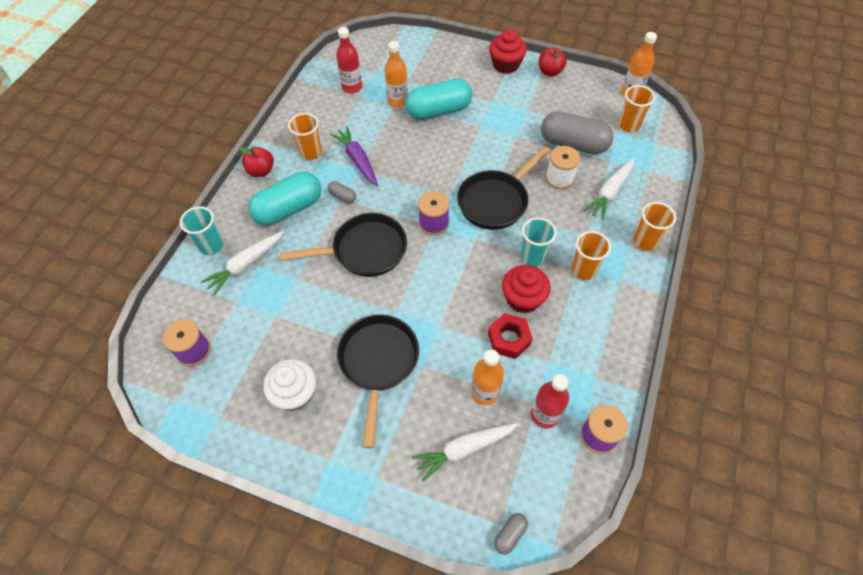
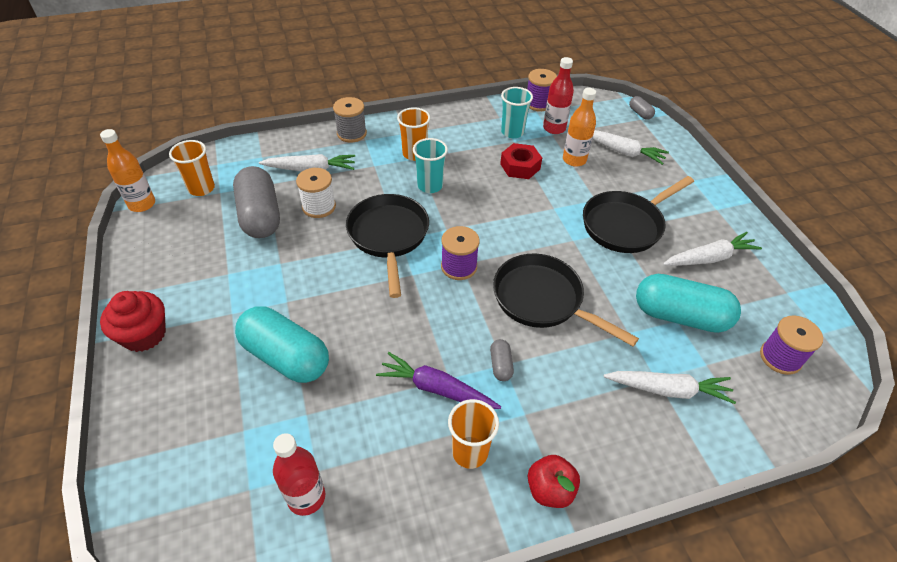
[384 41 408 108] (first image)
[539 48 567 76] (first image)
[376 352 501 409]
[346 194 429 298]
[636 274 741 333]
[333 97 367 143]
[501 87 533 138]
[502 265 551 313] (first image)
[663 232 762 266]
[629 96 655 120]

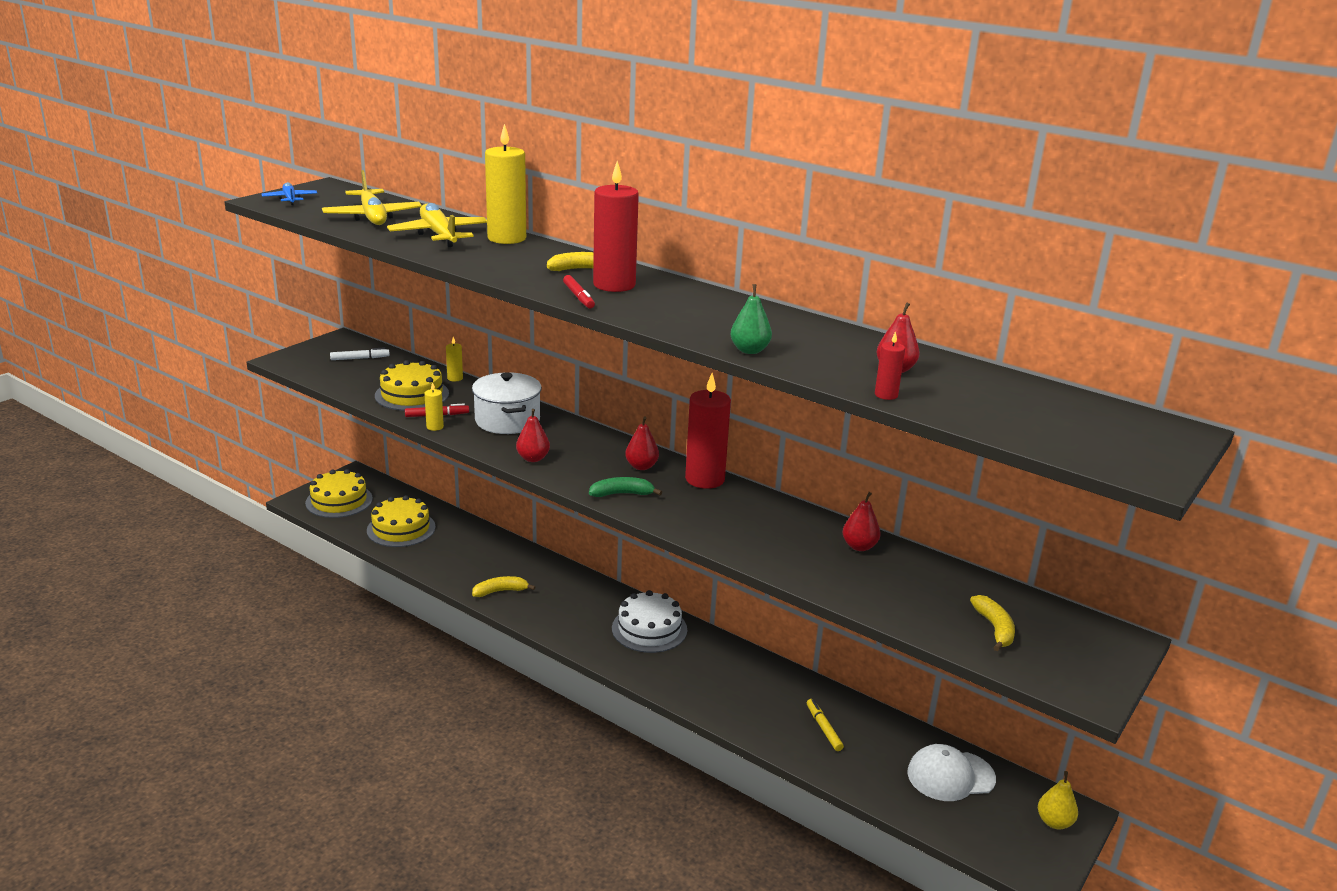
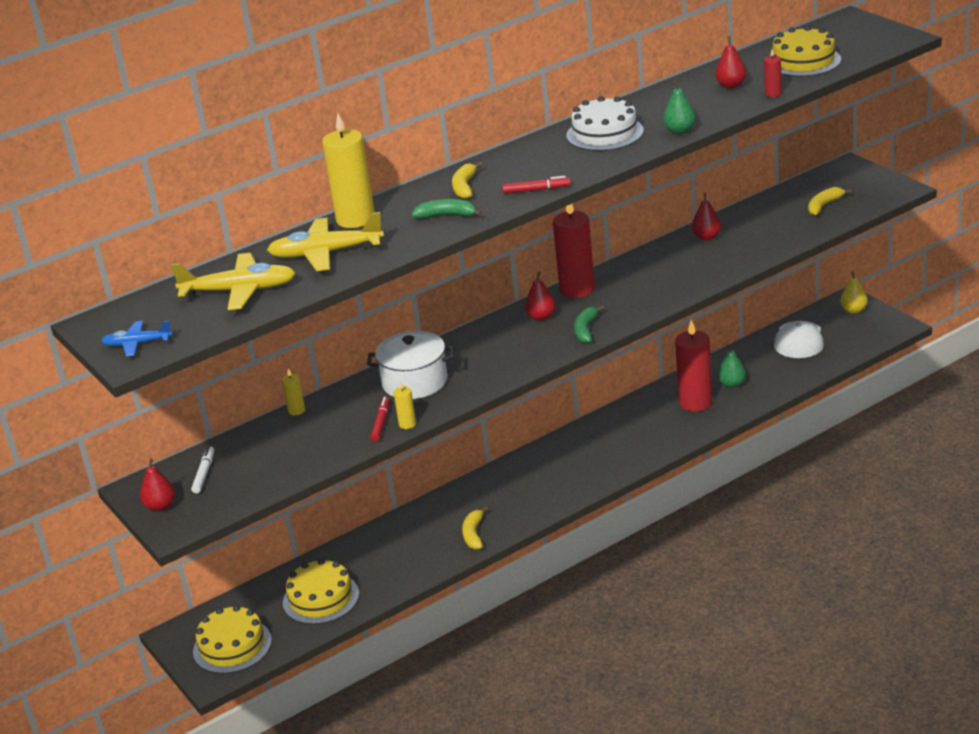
[675 320 712 411]
[770 26 841 77]
[140 458 175 512]
[566 96 644 151]
[808 187 852 216]
[718 344 746 388]
[412 199 482 219]

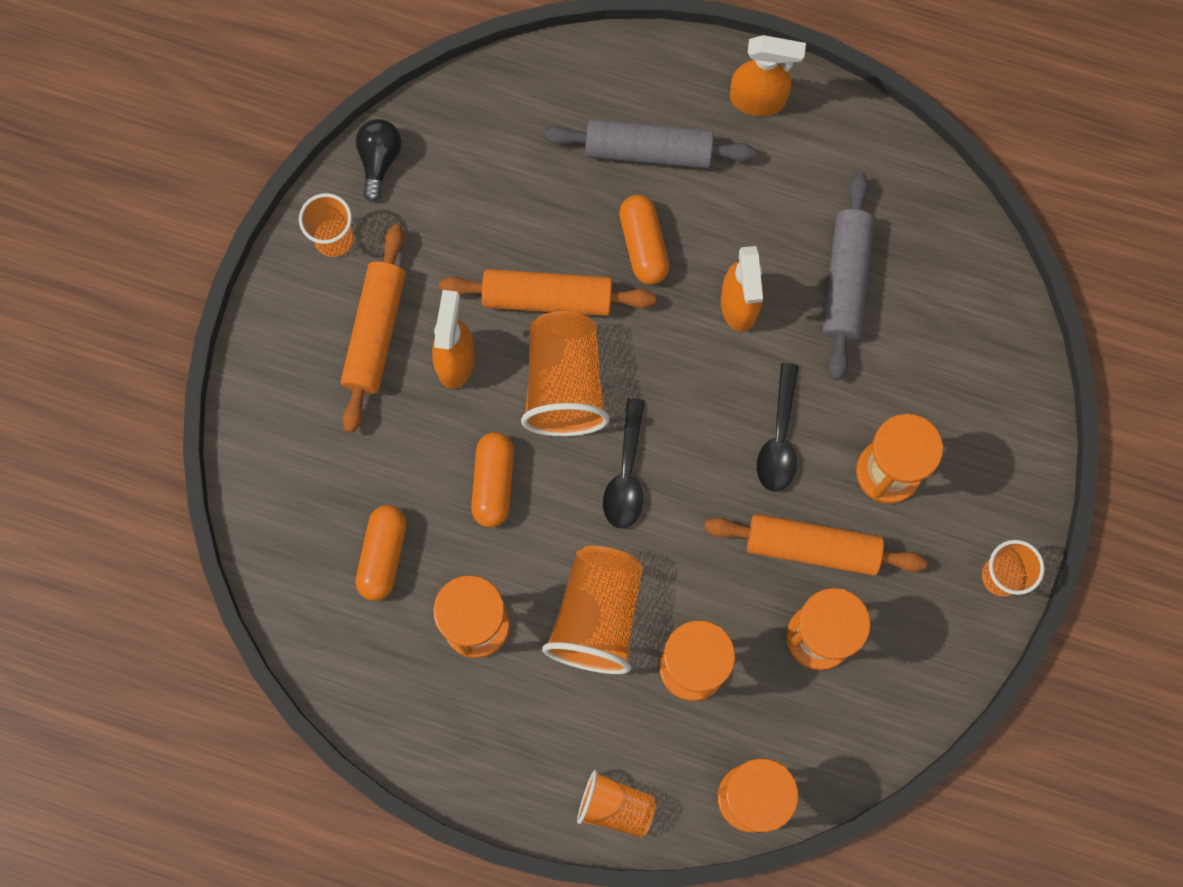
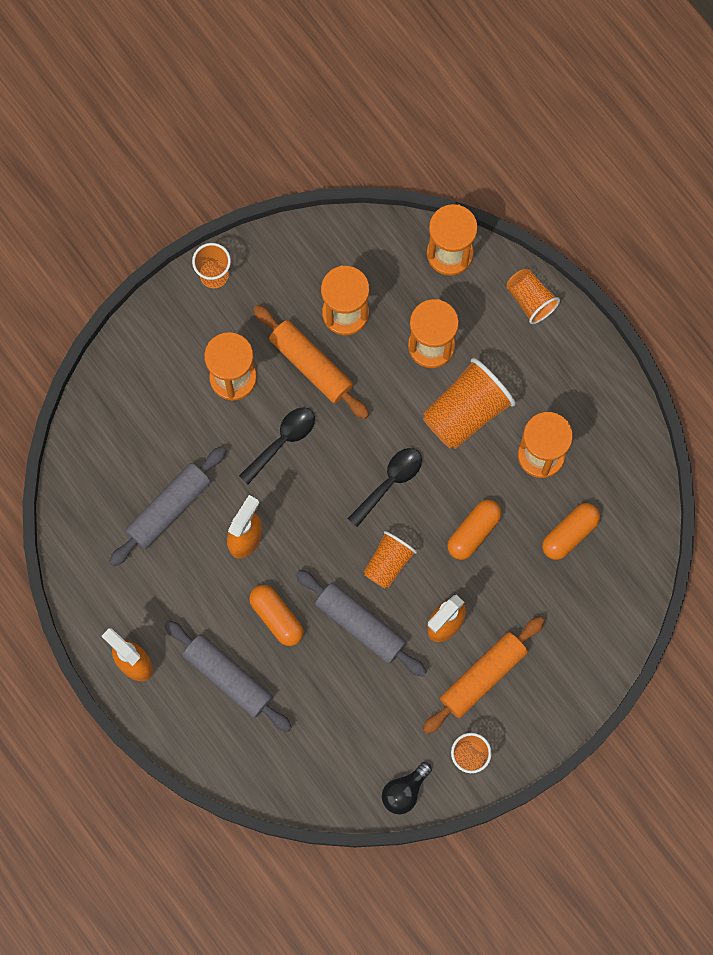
[249 585 304 646]
[295 570 427 677]
[363 531 417 588]

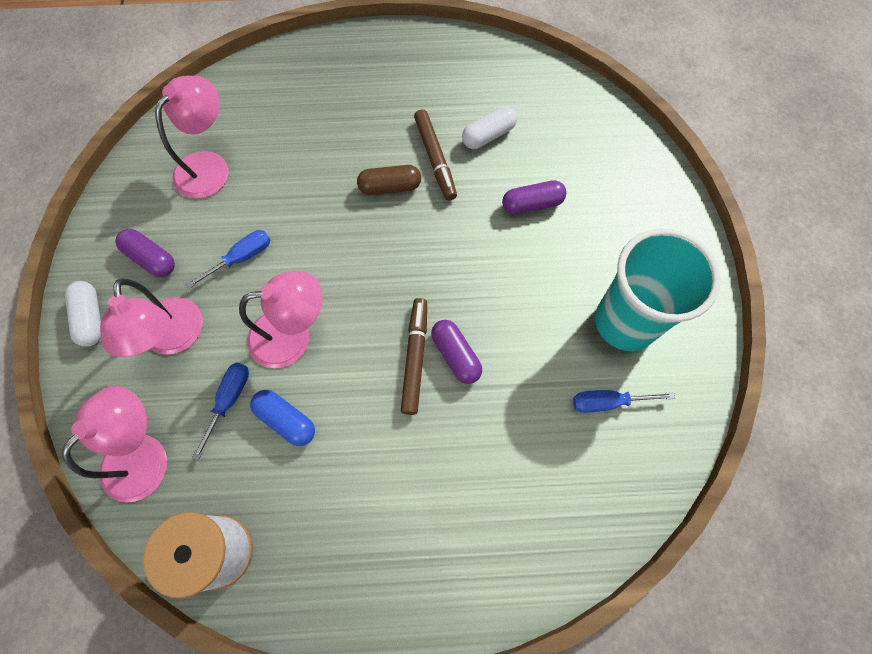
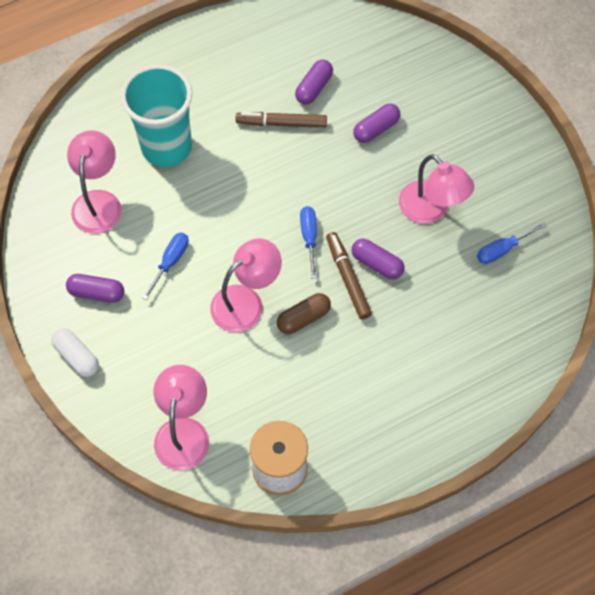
[295 60 333 105]
[236 112 327 128]
[277 293 331 334]
[120 64 192 167]
[399 154 474 224]
[300 206 317 279]
[250 390 315 446] (first image)

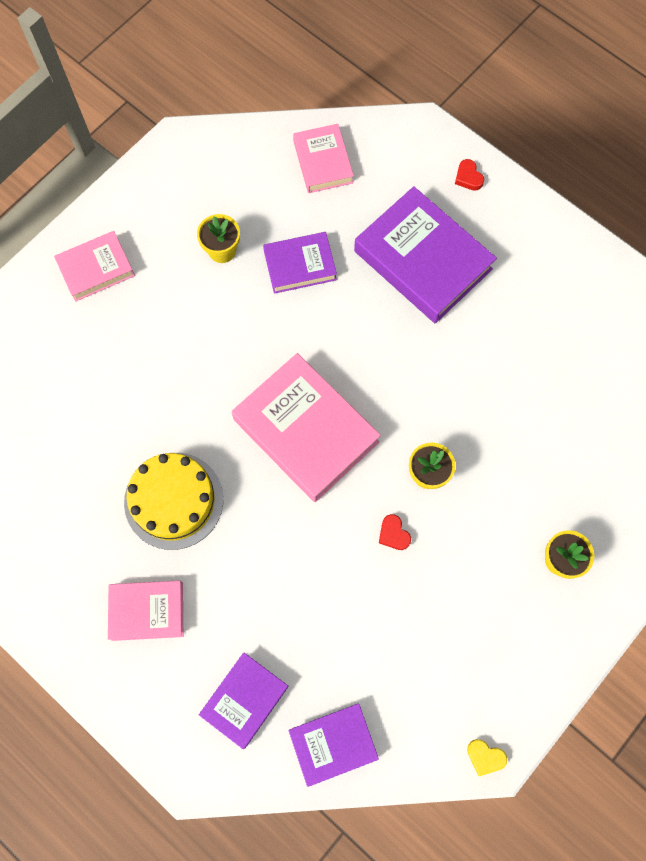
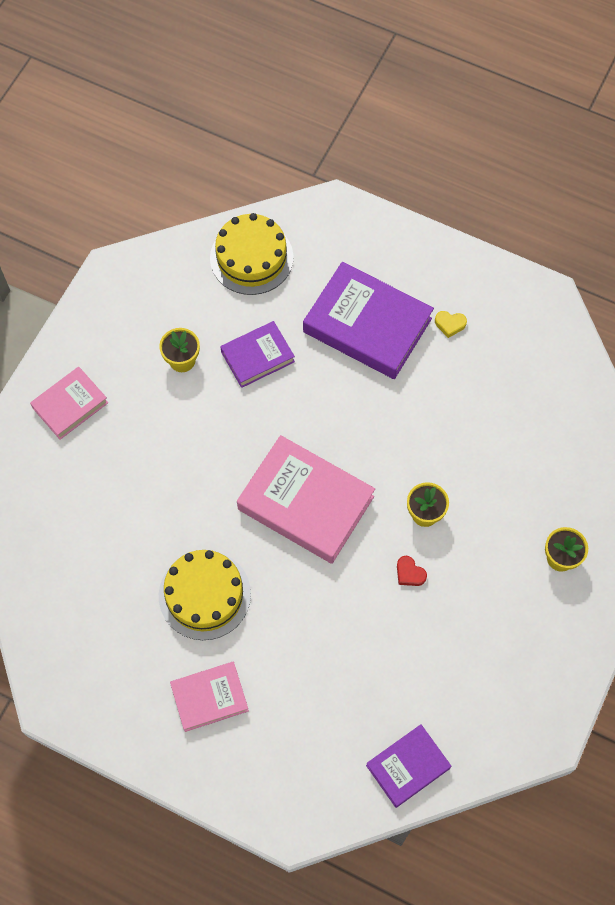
[210 213 293 295]
[455 159 484 191] (first image)
[199 652 288 749] (first image)
[435 311 467 338]

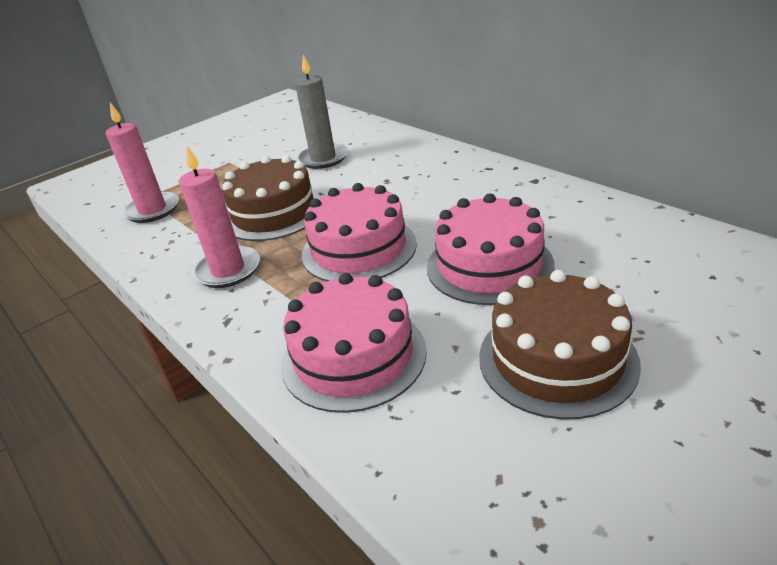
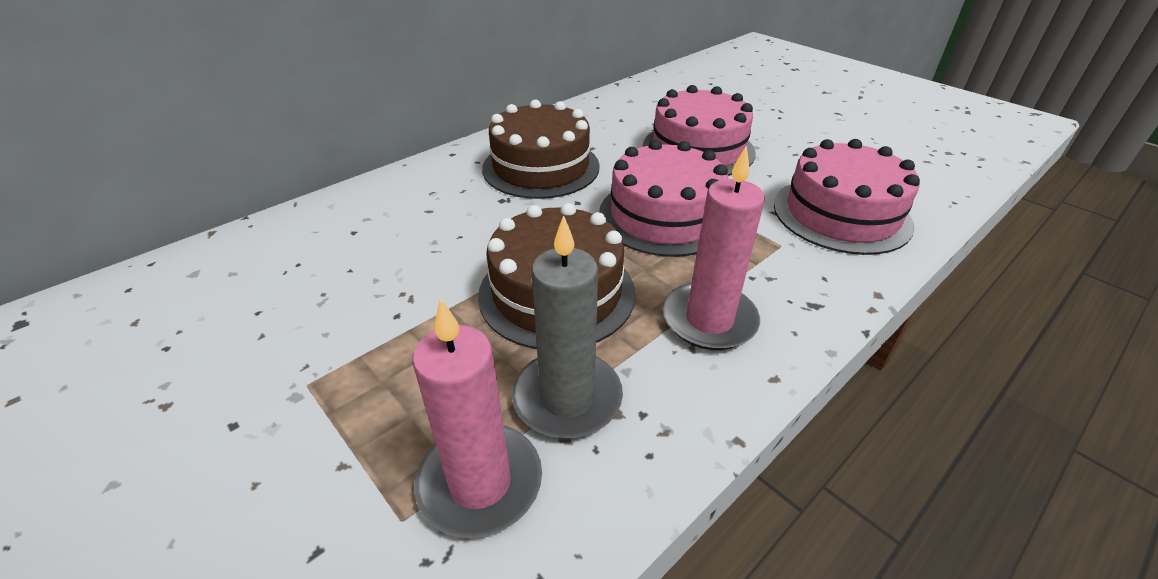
[512 215 623 438]
[482 99 600 199]

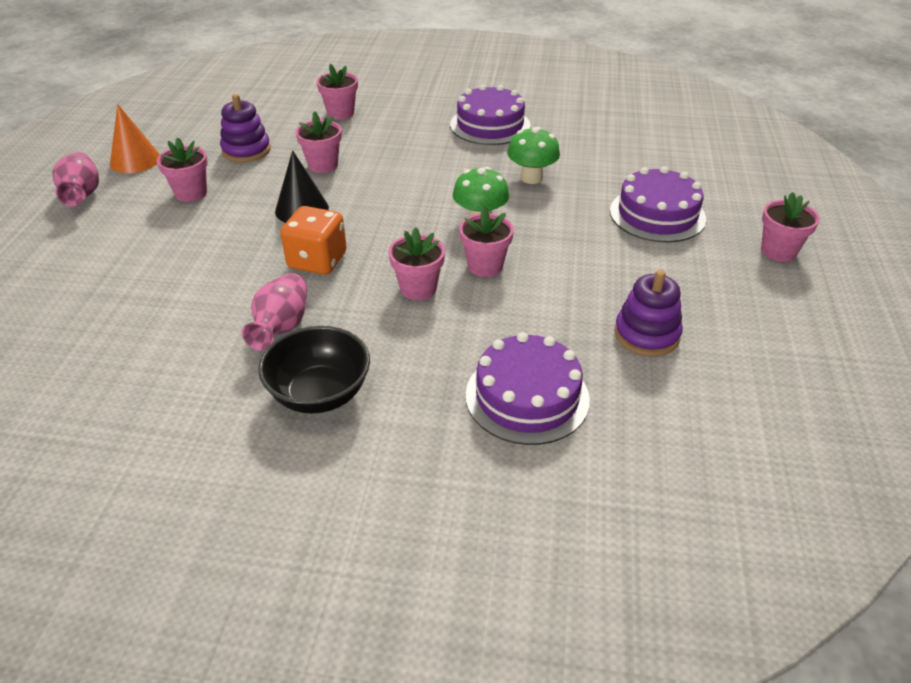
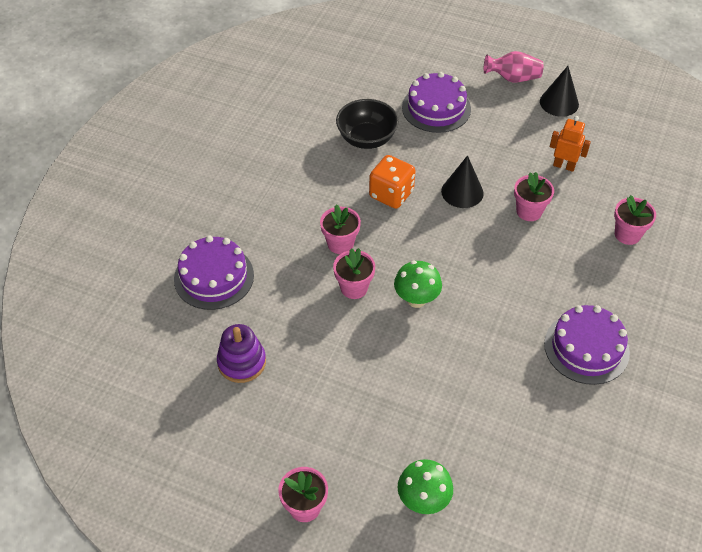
[550 116 591 172]
[540 66 579 117]
[398 459 453 514]
[157 137 208 202] (first image)
[402 72 471 133]
[242 273 307 351] (first image)
[336 99 399 149]

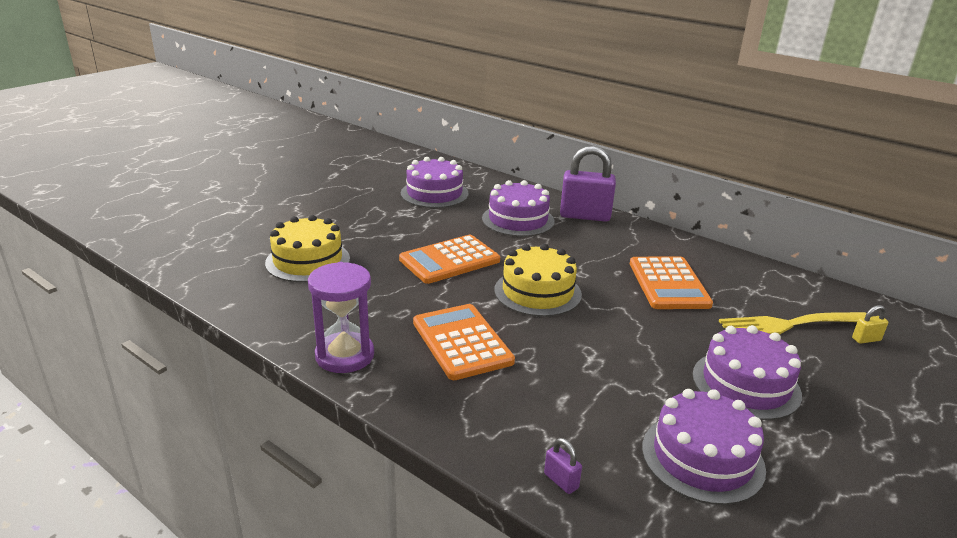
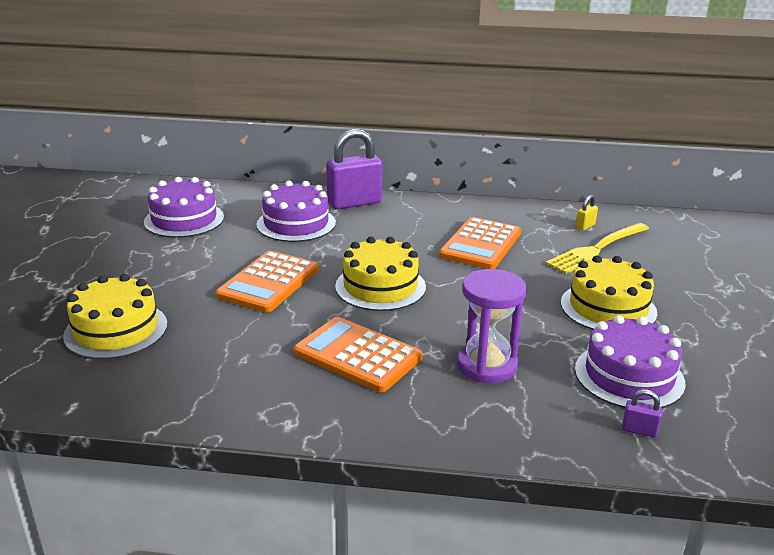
[439 217 521 269]
[457 269 527 383]
[576 195 598 231]
[561 256 657 330]
[622 389 663 438]

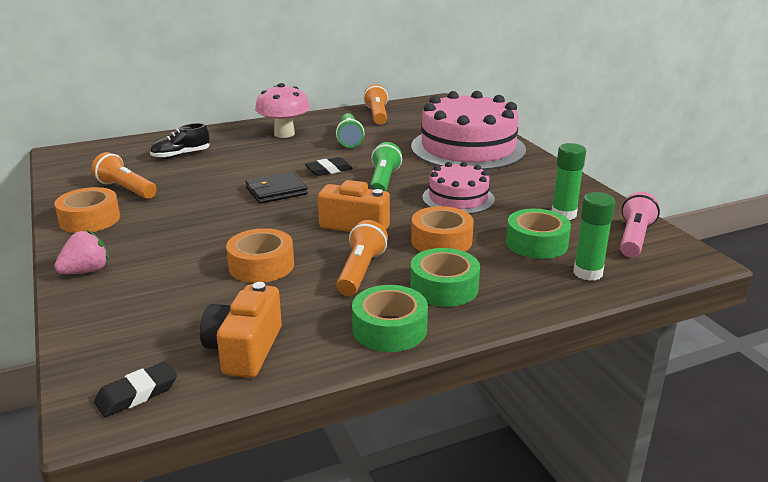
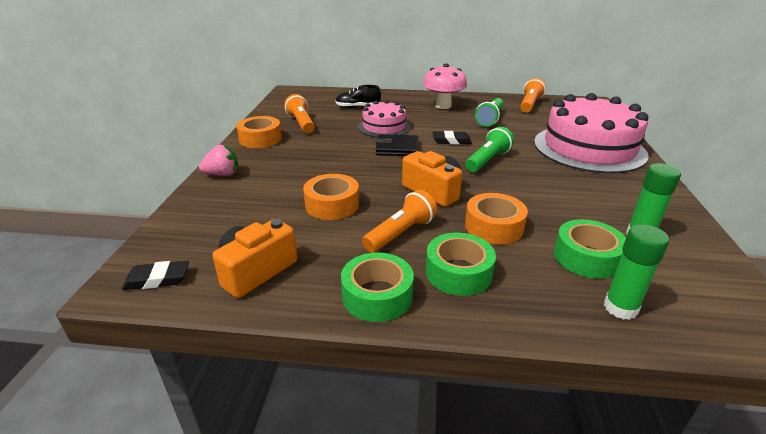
[358 100 410 137]
[620 192 660 257] (first image)

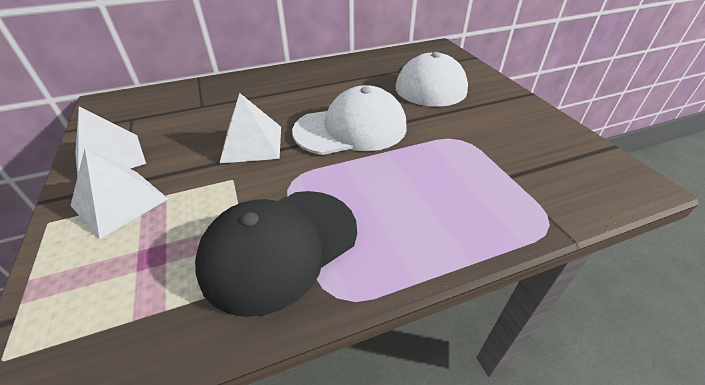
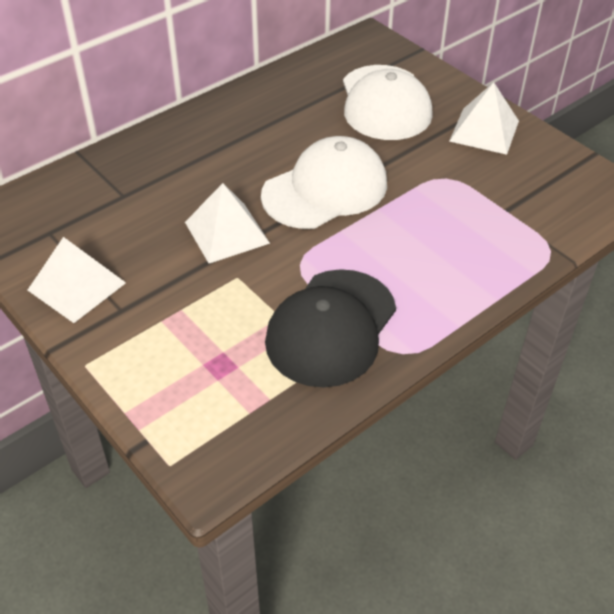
[449 82 519 155]

